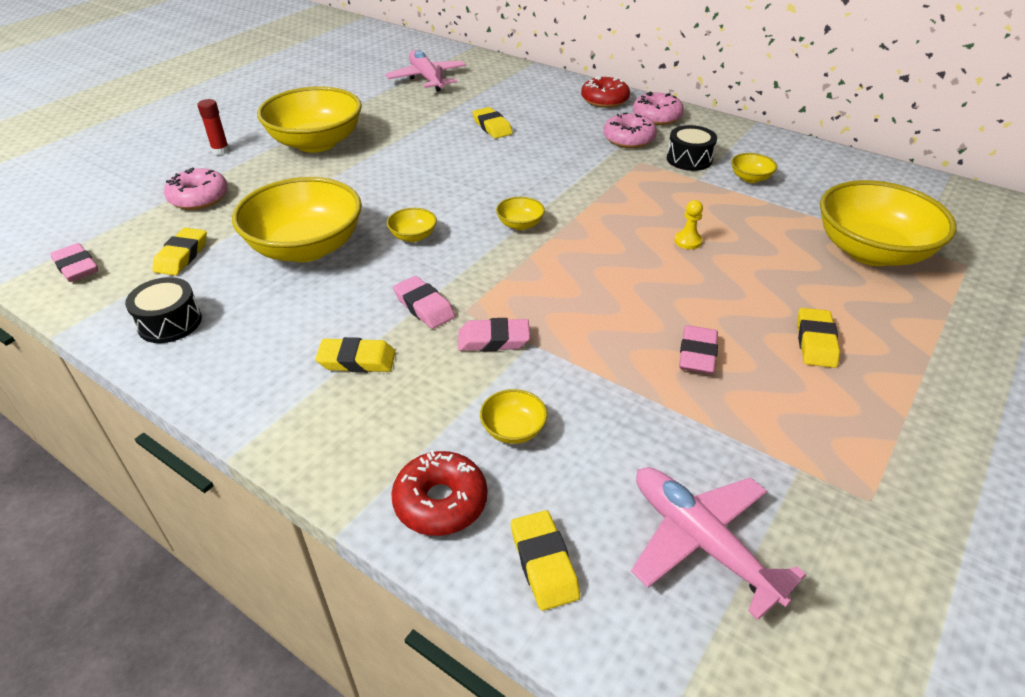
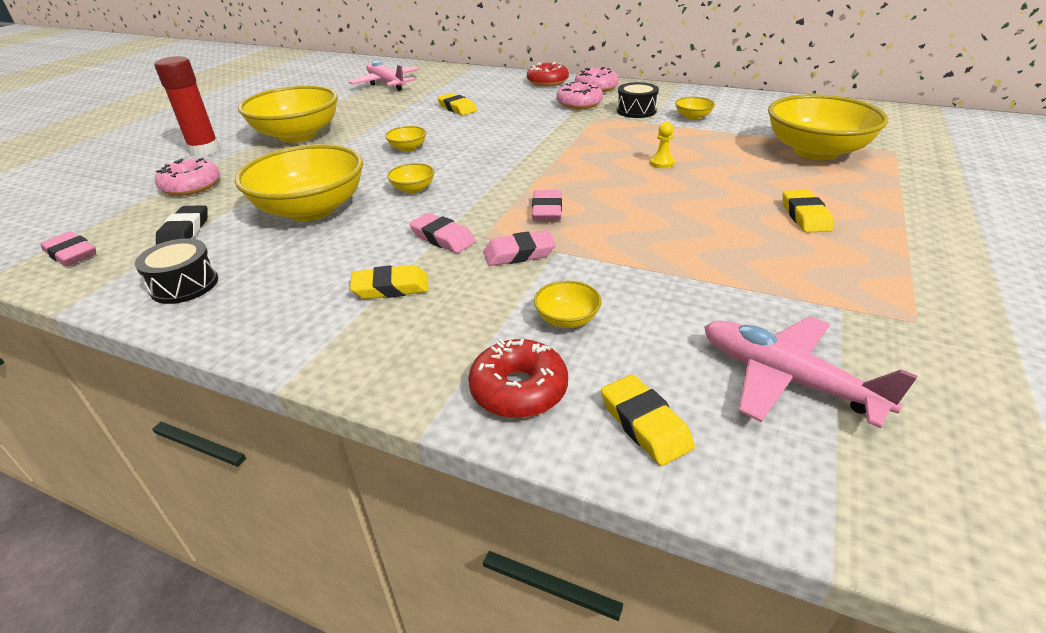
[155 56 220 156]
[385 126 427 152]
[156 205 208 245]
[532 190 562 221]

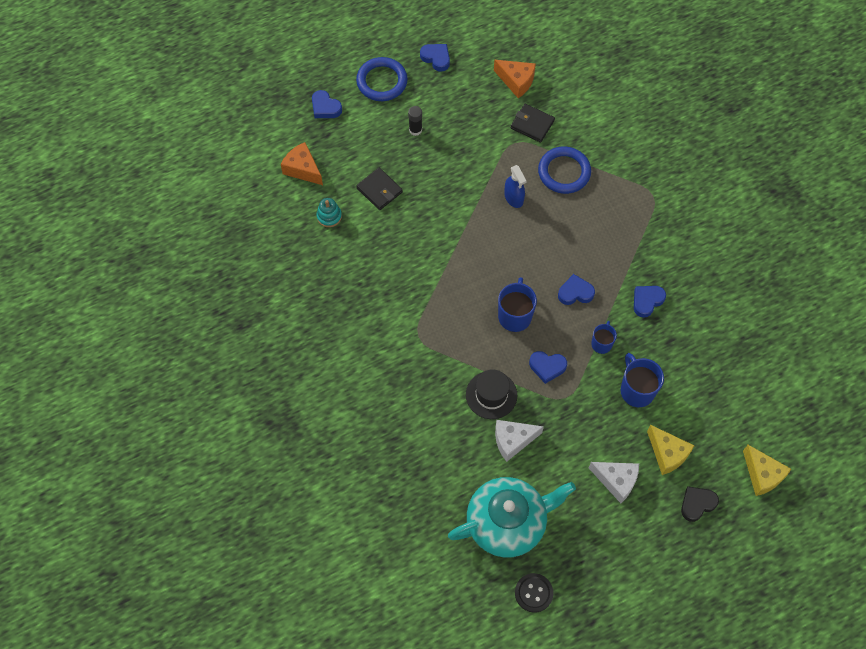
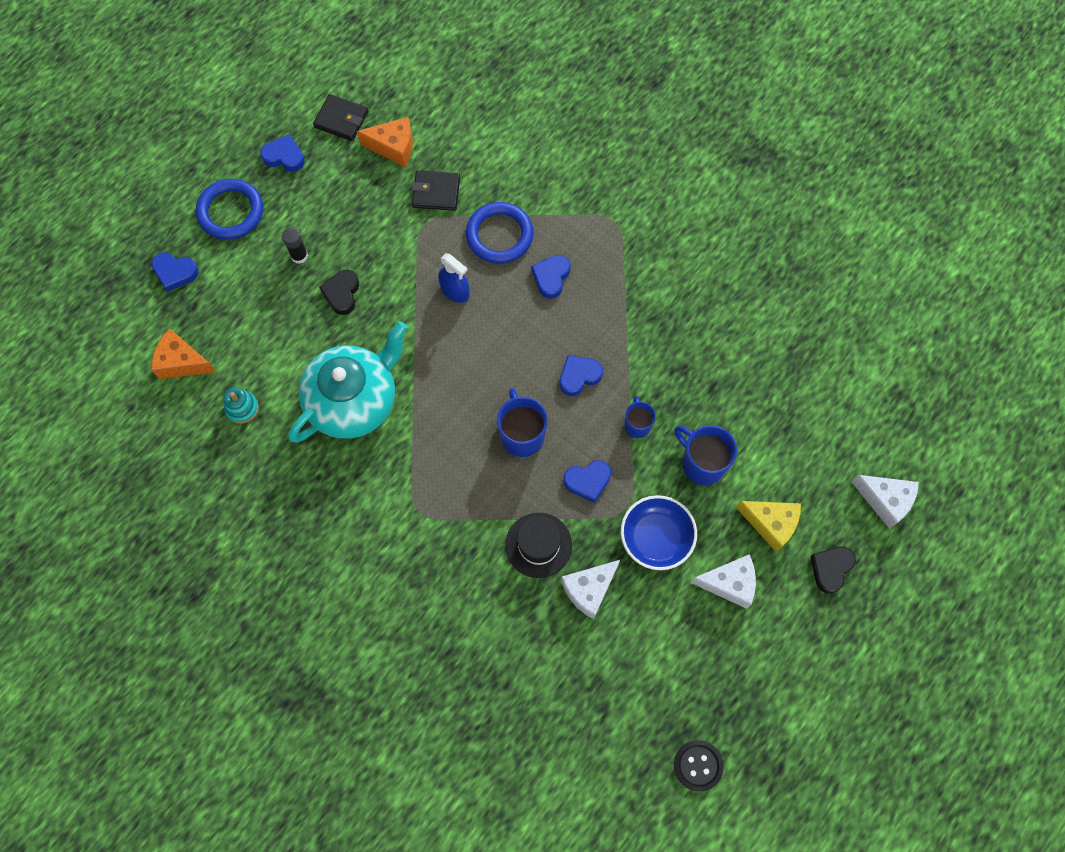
[313 94 368 141]
[531 255 571 299]
[852 475 919 529]
[288 321 408 443]
[319 270 359 315]
[621 495 697 570]

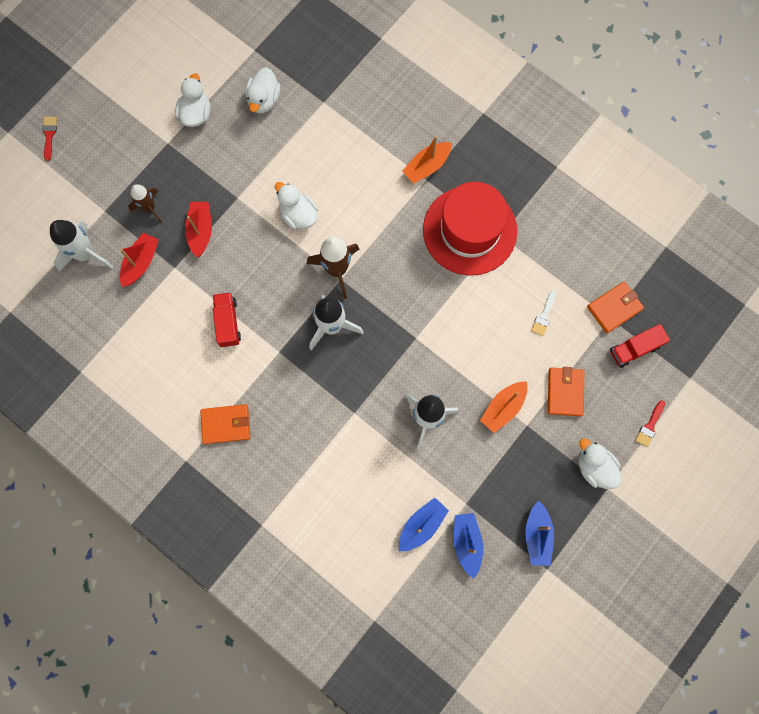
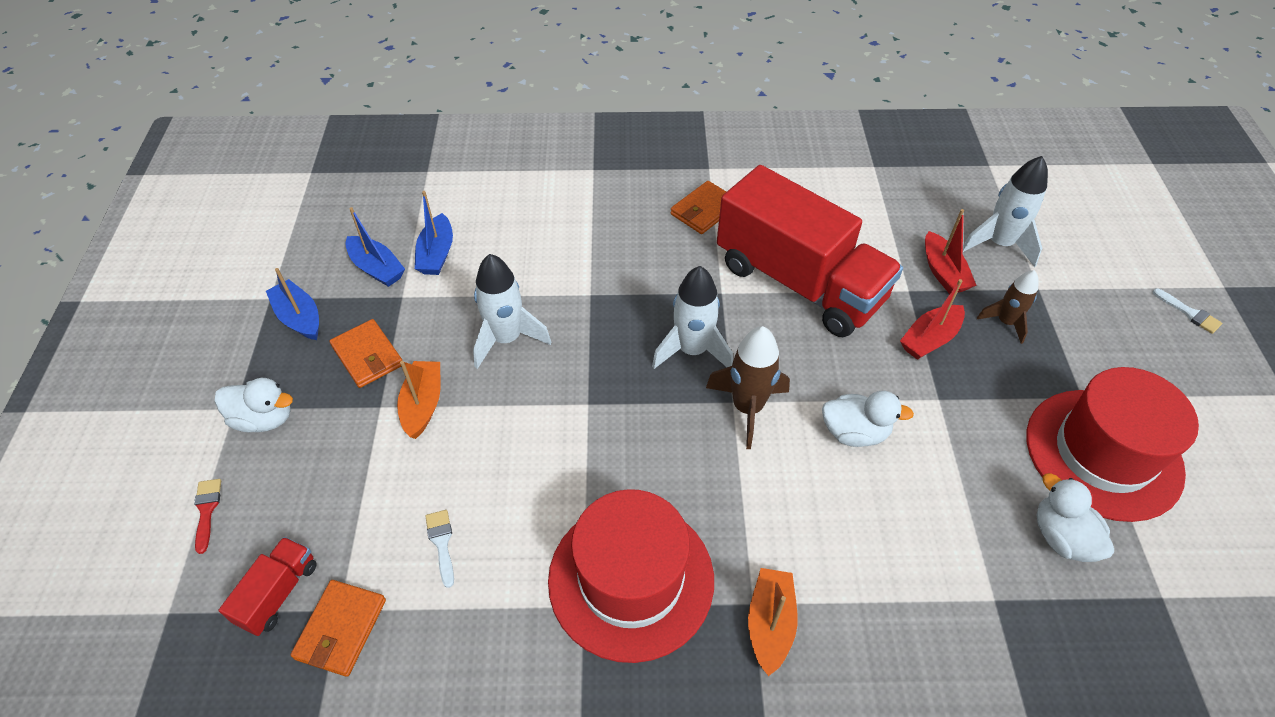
[1027 367 1199 522]
[1153 288 1222 334]
[900 279 965 360]
[717 165 903 337]
[330 319 402 388]

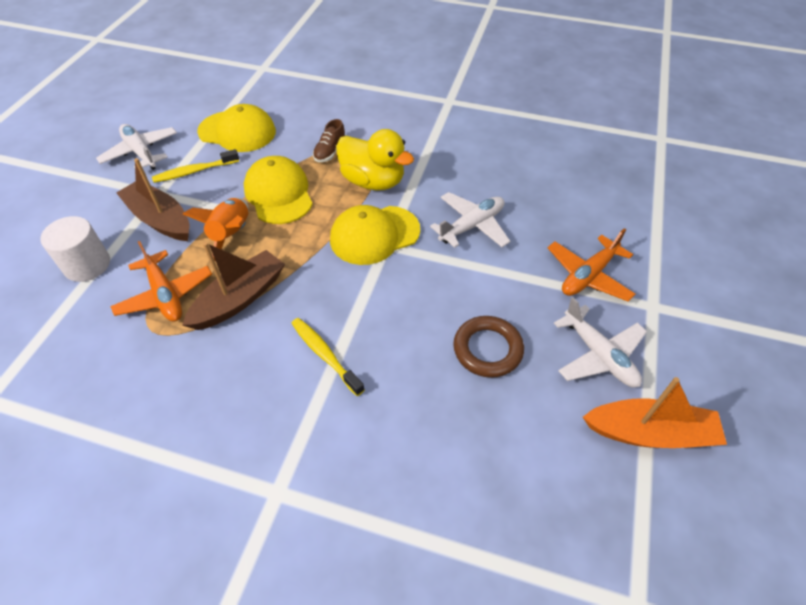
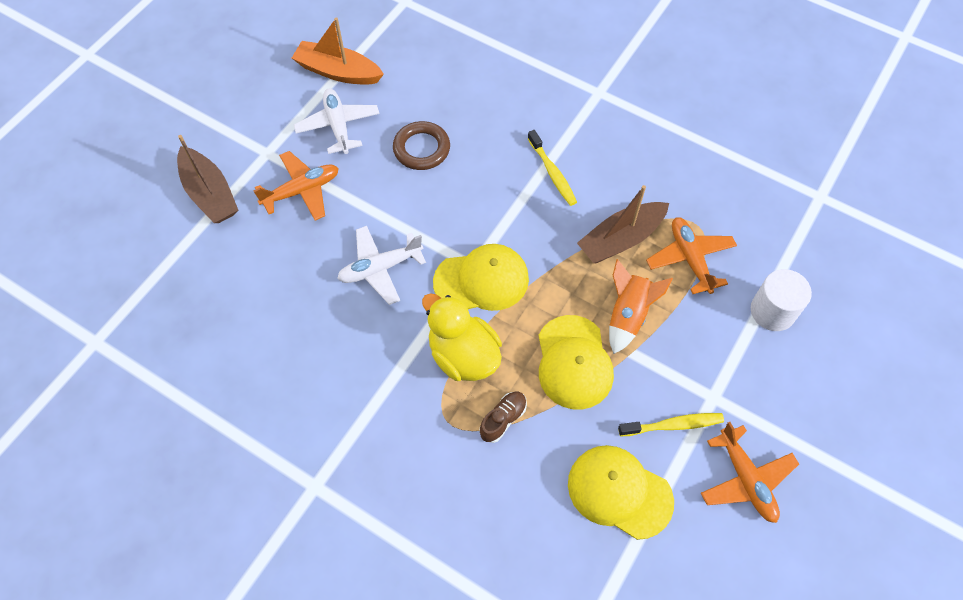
[701 422 799 523]
[177 135 238 223]

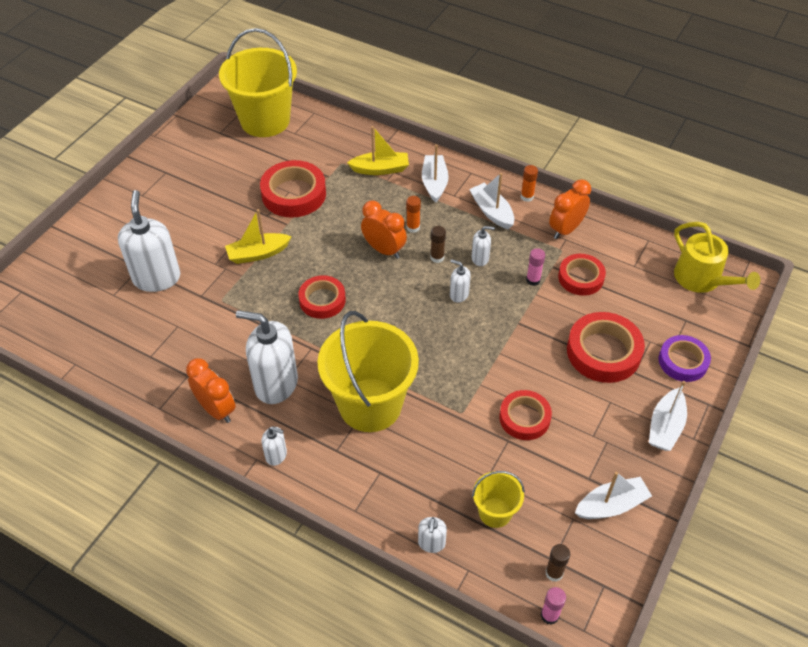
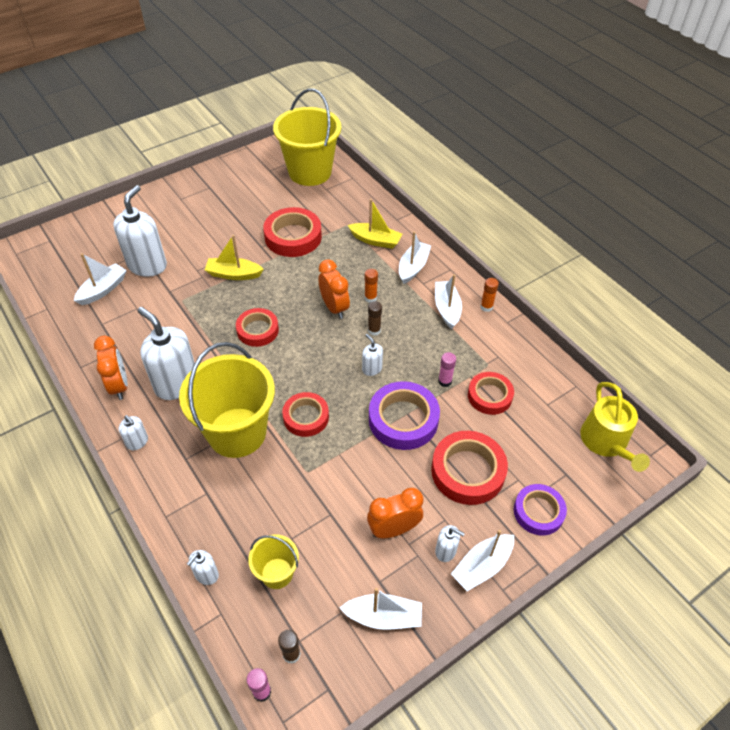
[367 488 423 538]
[435 525 465 562]
[282 392 329 437]
[74 253 127 305]
[369 381 440 450]

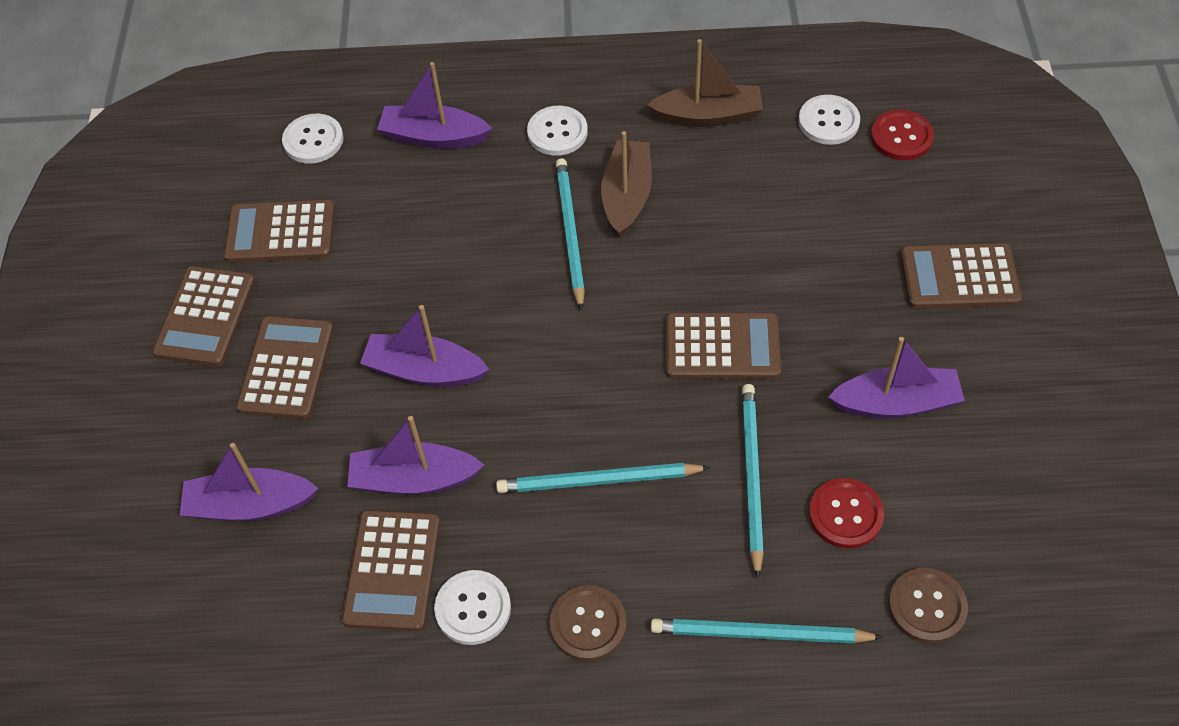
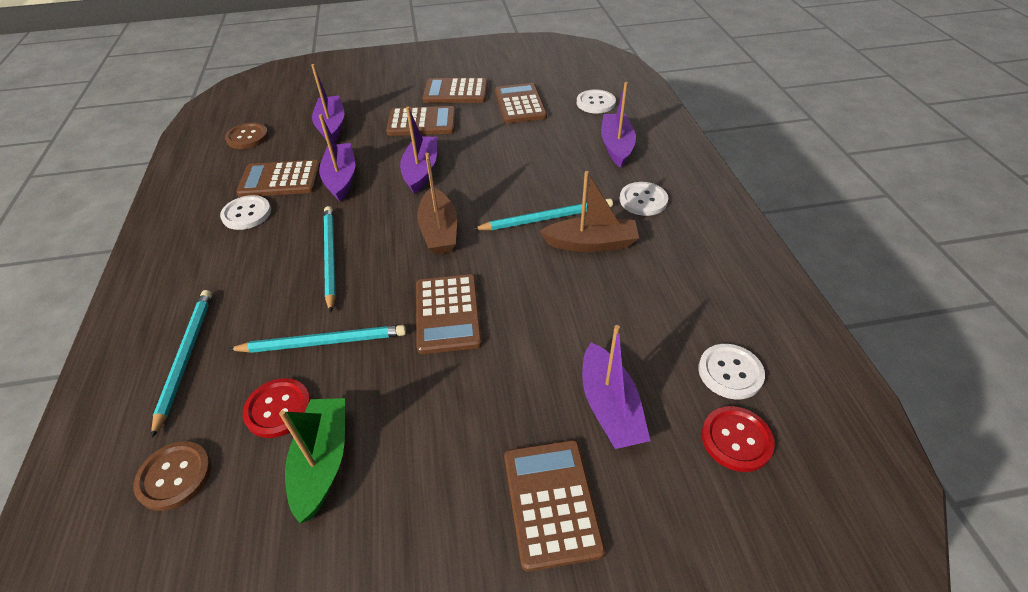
[417 153 457 254]
[582 325 650 449]
[225 123 269 149]
[279 398 345 524]

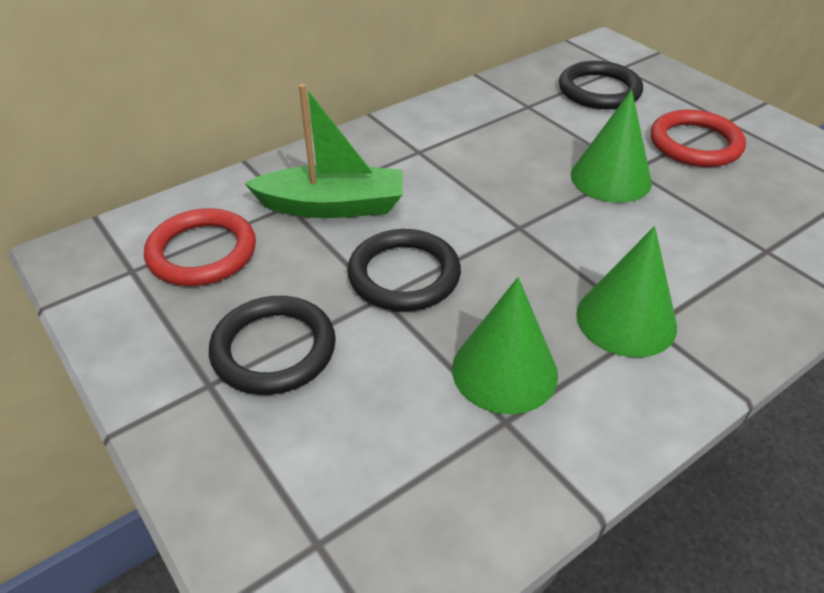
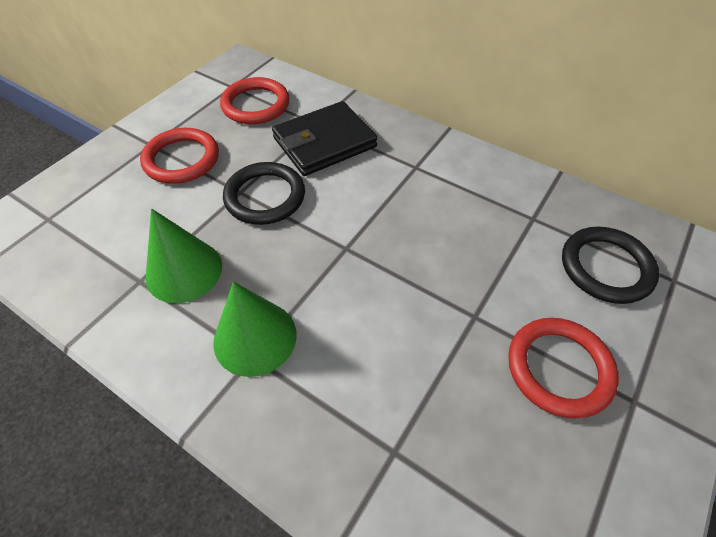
[272 101 377 176]
[571 90 652 203] (first image)
[140 128 219 184]

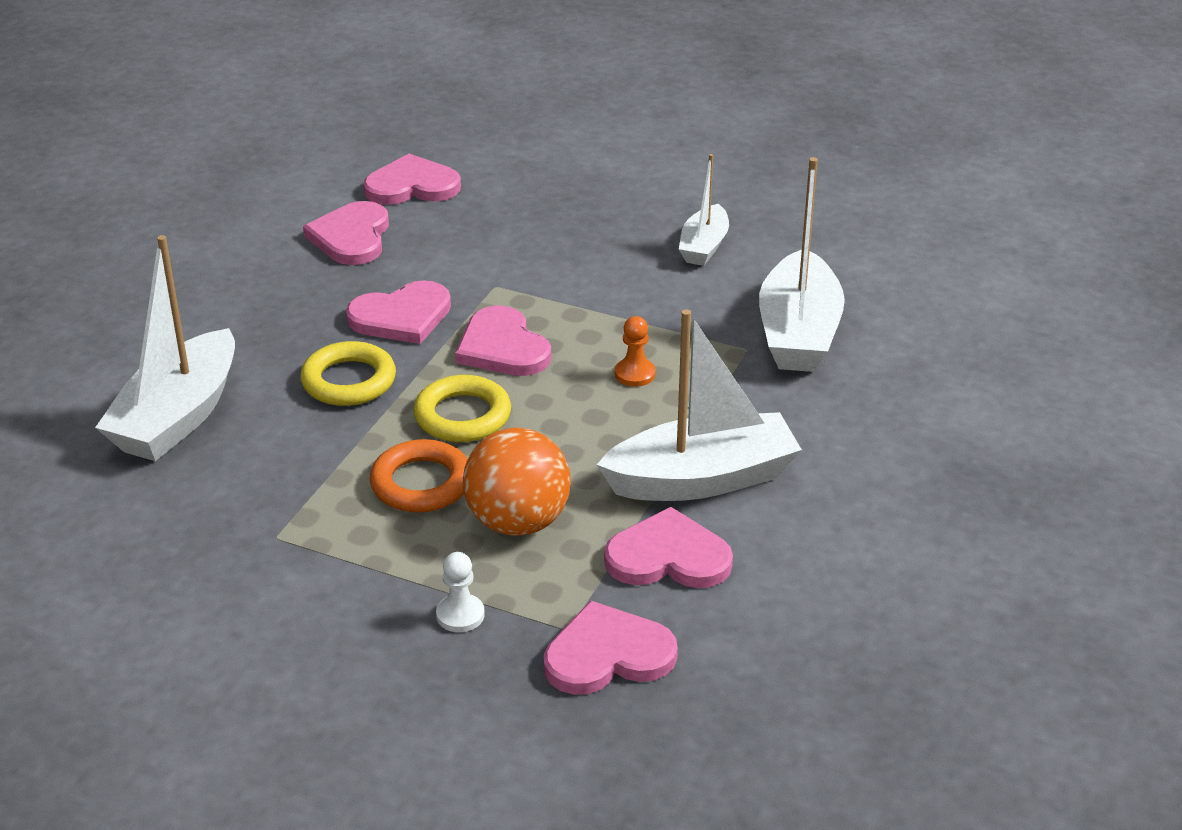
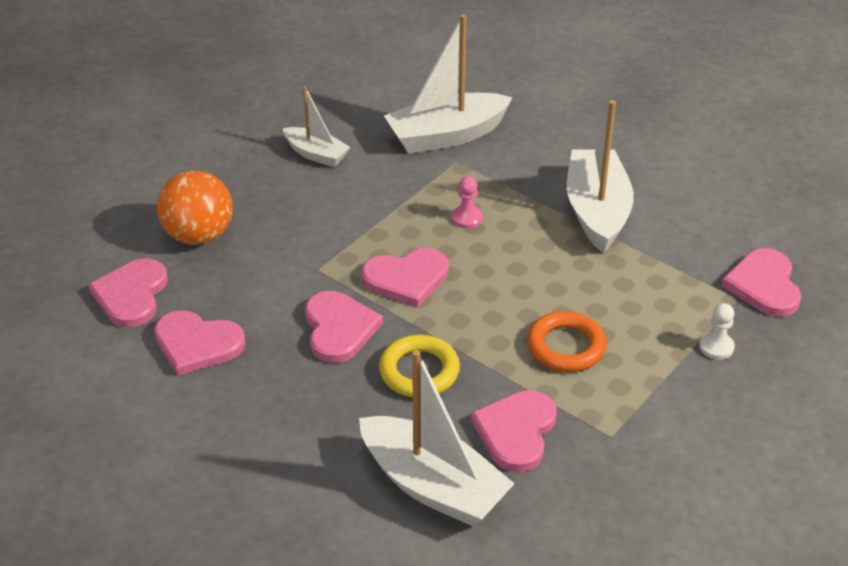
[384 14 513 154]
[452 176 483 229]
[413 375 511 442] (first image)
[157 170 233 245]
[471 390 557 472]

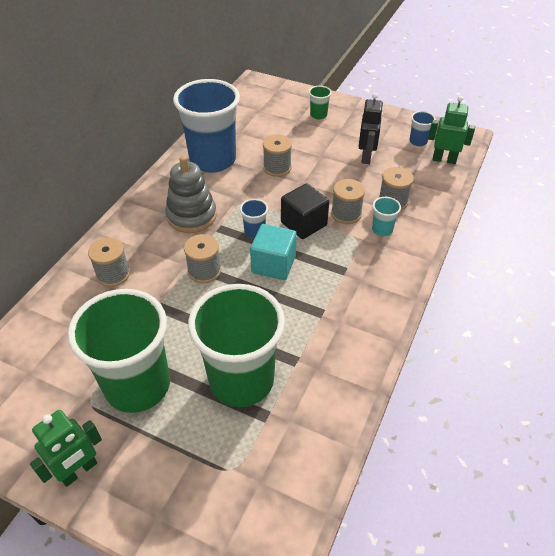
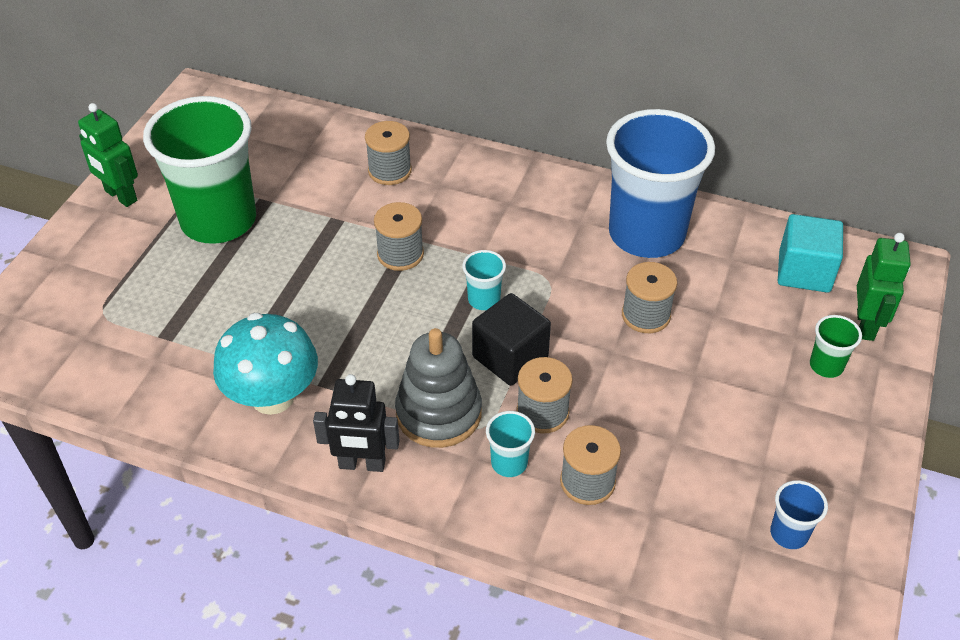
[313 374 400 472]
[857 233 911 341]
[395 328 482 448]
[462 250 506 310]
[778 214 843 293]
[188 284 285 407] (first image)
[213 313 318 415]

